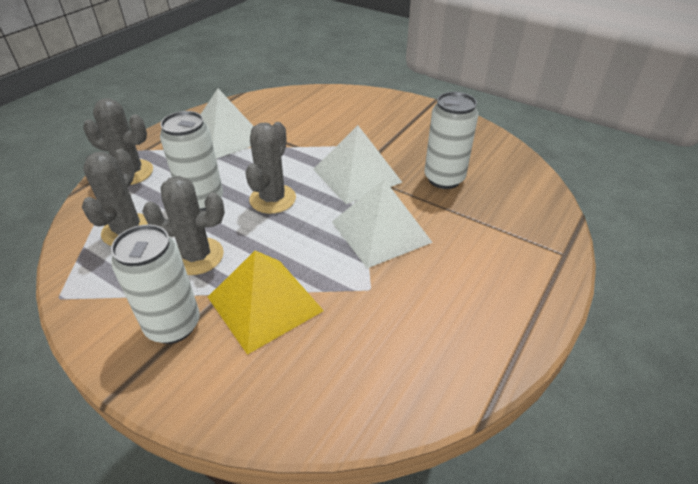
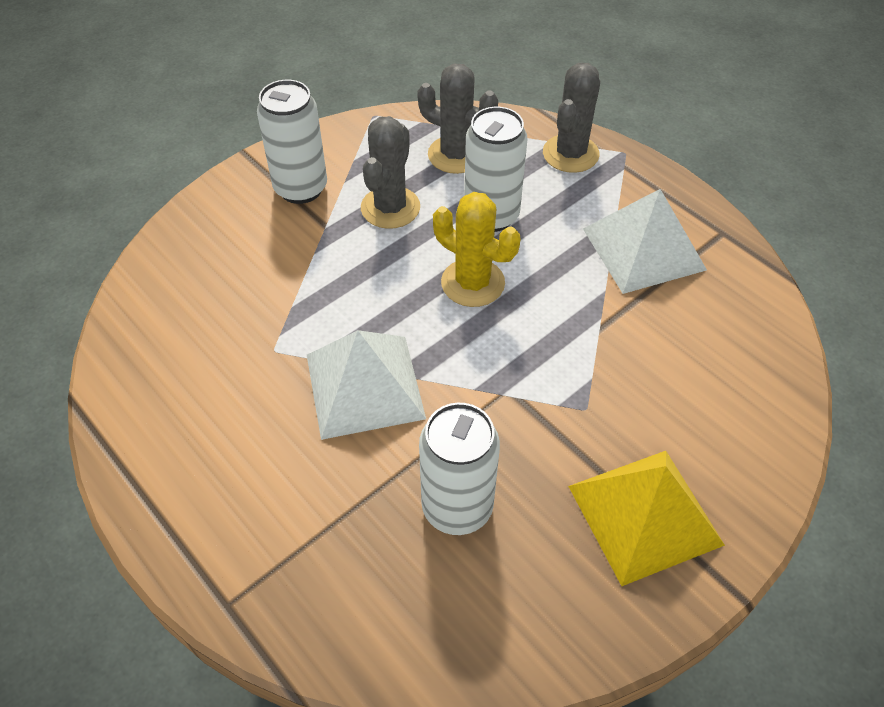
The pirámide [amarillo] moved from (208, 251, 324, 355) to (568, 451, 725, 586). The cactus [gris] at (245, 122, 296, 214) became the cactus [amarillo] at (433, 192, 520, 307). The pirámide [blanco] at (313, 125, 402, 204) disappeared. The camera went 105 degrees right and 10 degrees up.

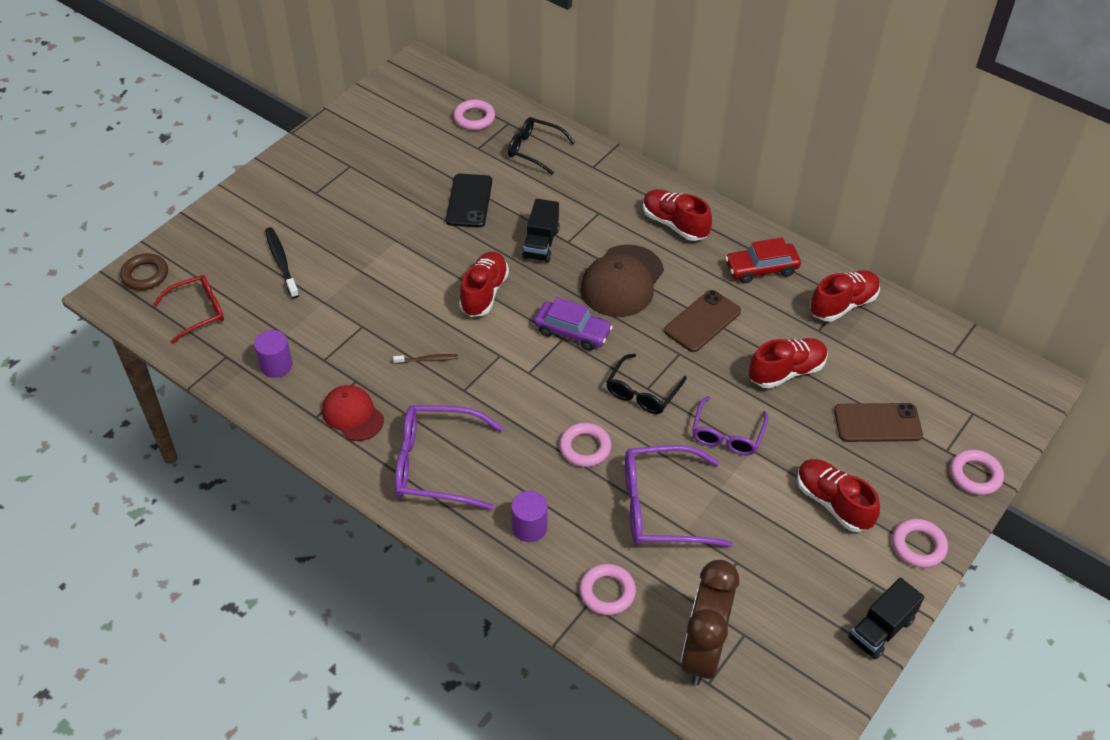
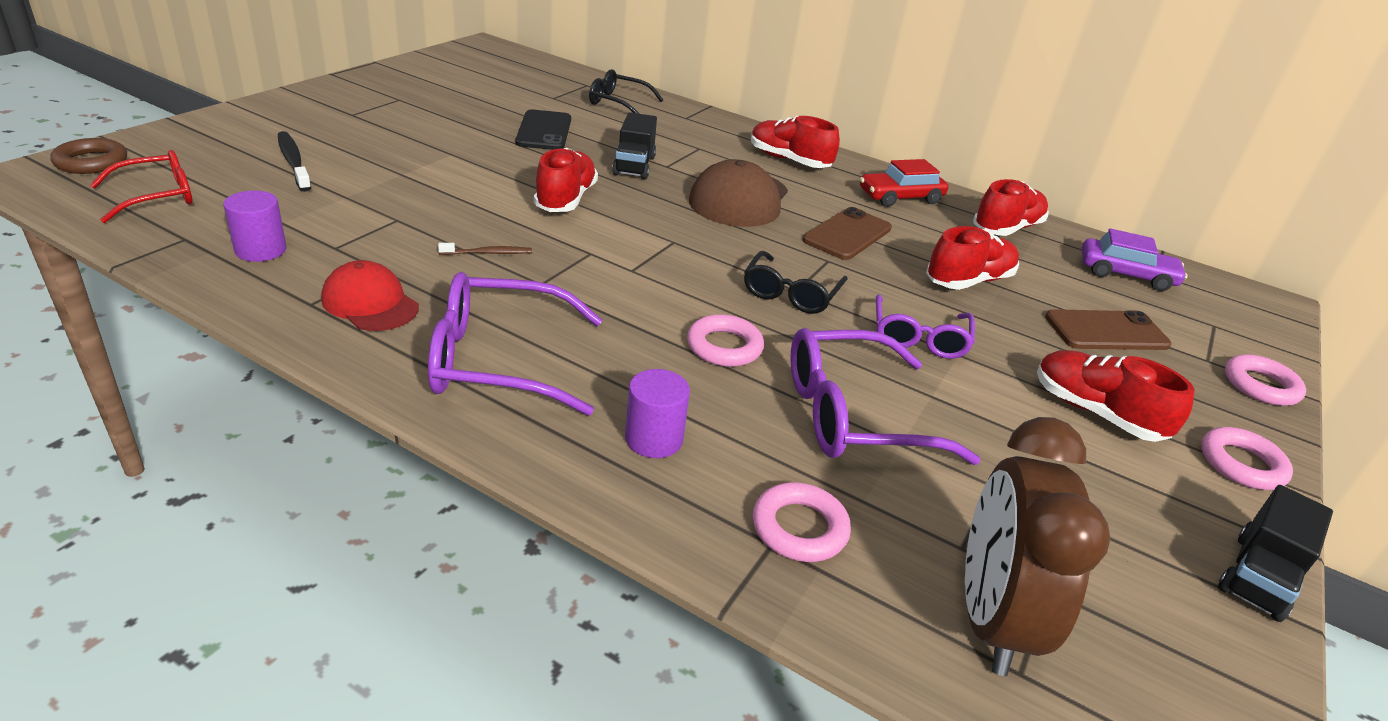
The anillo [rosa] at (453, 100, 495, 130) disappeared. The coche [morado] moved from (534, 297, 613, 351) to (1081, 228, 1188, 291). The camera went 10 degrees left and 15 degrees down.

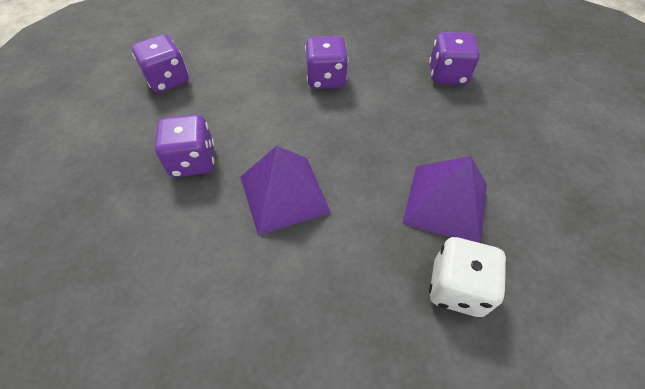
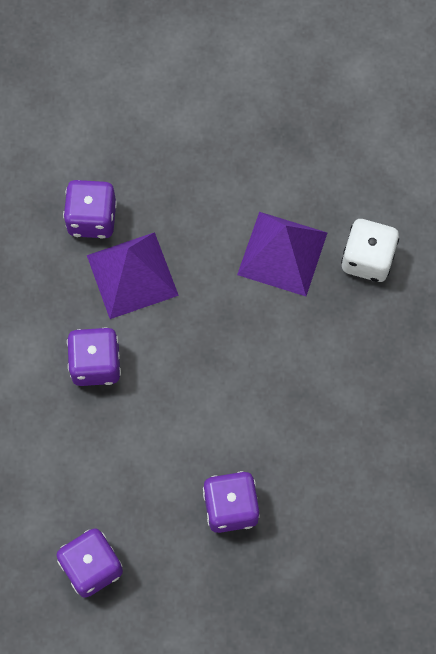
The pirámide [morado] moved from (241, 146, 331, 236) to (87, 232, 179, 319). The camera went 90 degrees left and 15 degrees up.

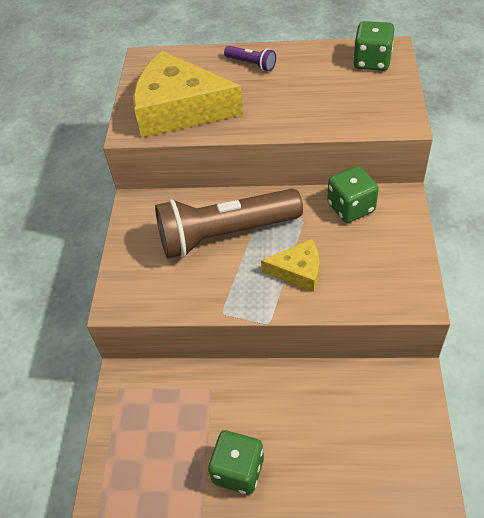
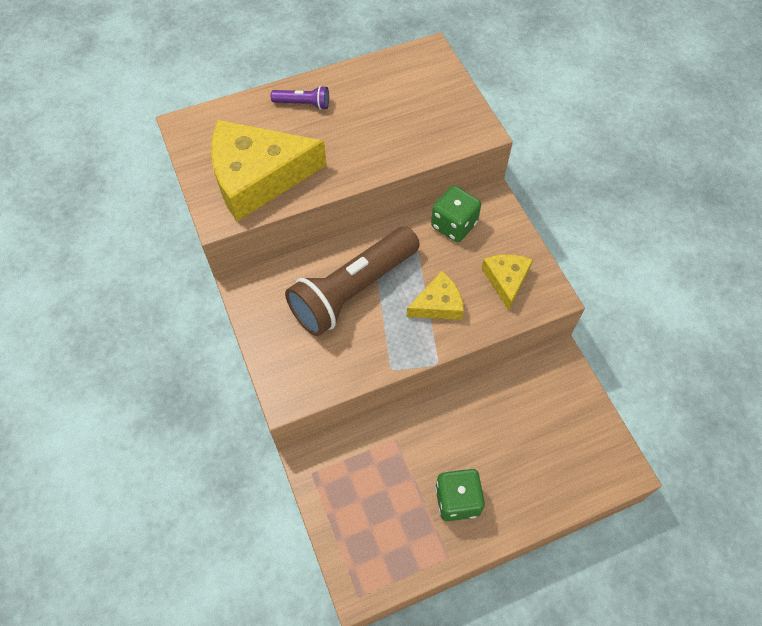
The dado [verde] at (353, 21, 394, 71) disappeared. The queso [amarillo] at (482, 254, 533, 311) appeared. The camera went 30 degrees left and 10 degrees up.

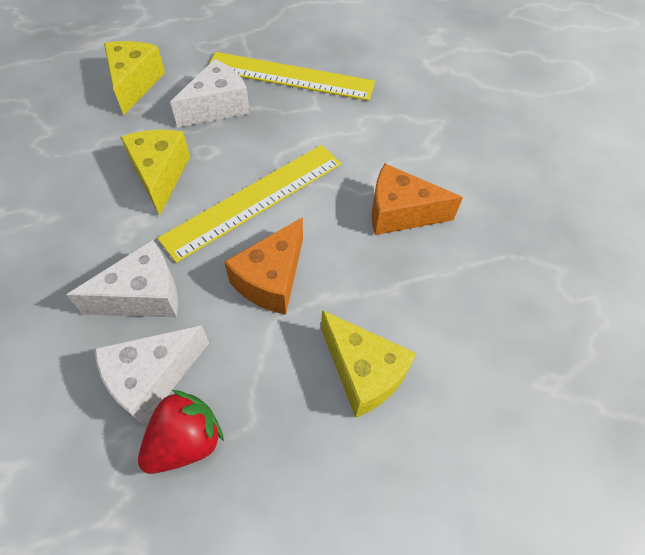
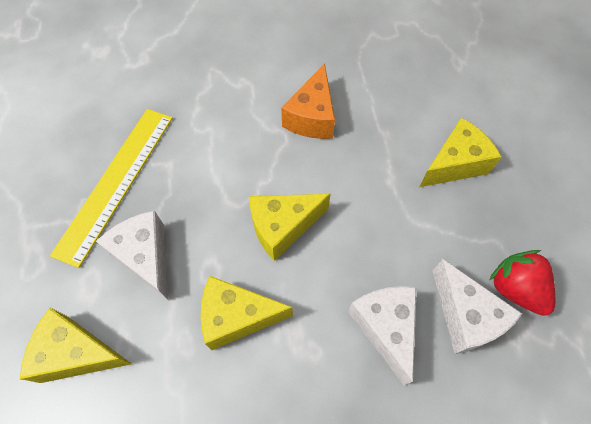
The regla [amarillo] at (157, 145, 342, 263) was replaced by the queso [amarillo] at (249, 194, 331, 261). The queso [naranja] at (224, 217, 303, 315) disappeared. The camera went 80 degrees left and 5 degrees up.

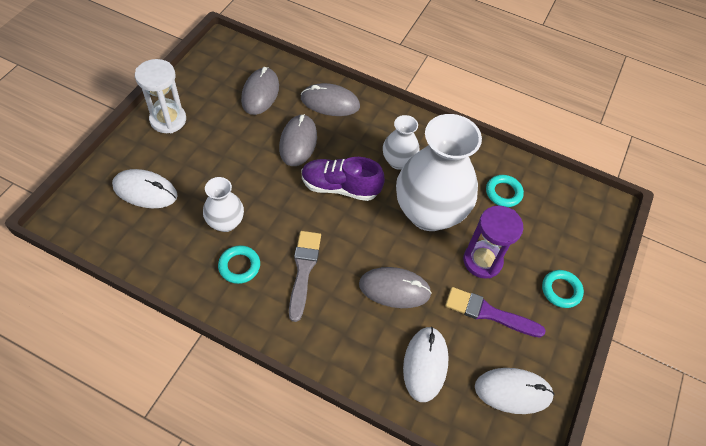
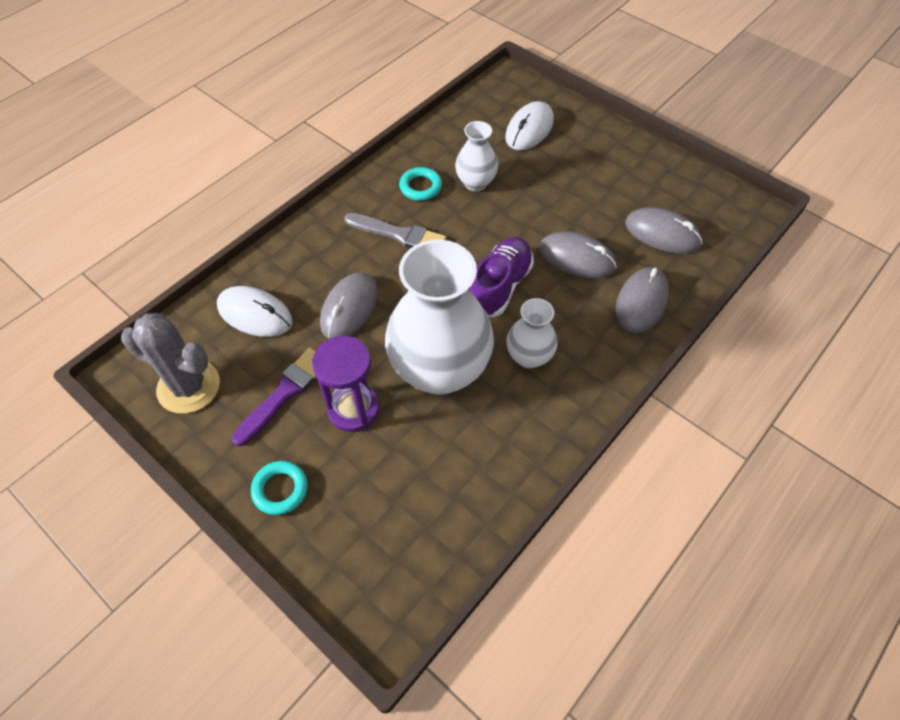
The reloj de arena [blanco] at (135, 59, 186, 133) disappeared. The ratón [blanco] at (475, 368, 555, 414) was replaced by the cactus [gris] at (121, 313, 220, 414). The anillo [turquesa] at (486, 175, 524, 207) disappeared. The camera went 110 degrees right and 0 degrees up.

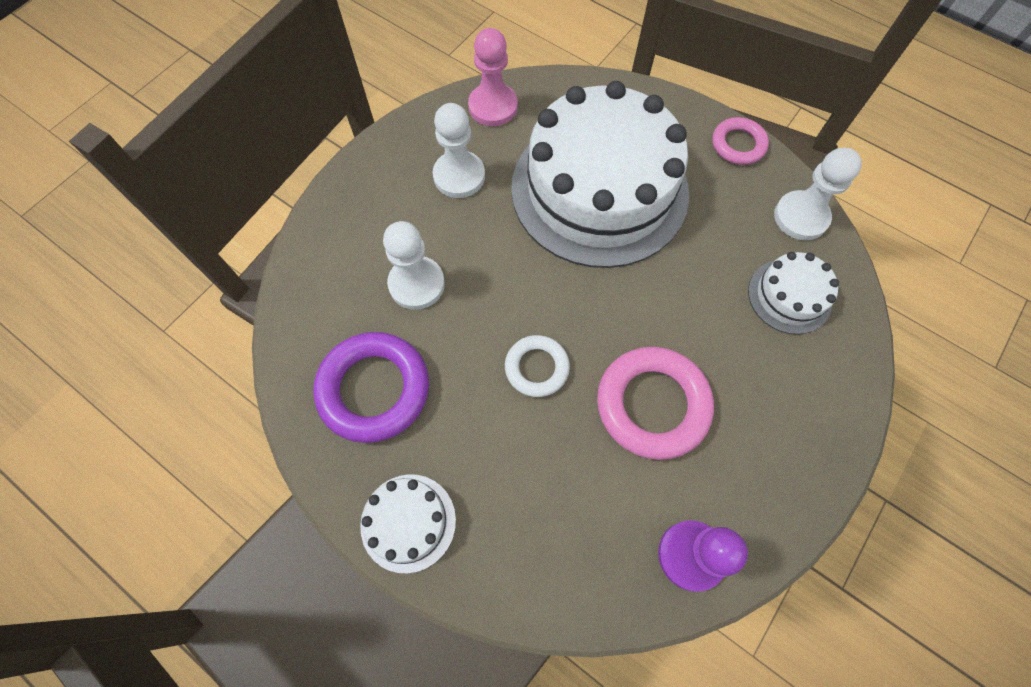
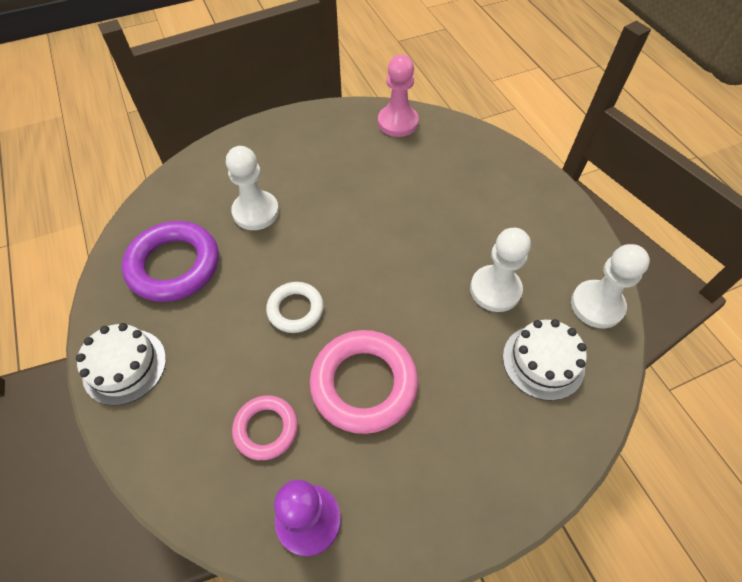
The peón [blanco] moved from (433, 103, 485, 198) to (470, 228, 531, 312). The tarta [blanco] at (511, 81, 689, 268) disappeared. The anillo [rosa] moved from (712, 117, 769, 165) to (232, 395, 298, 460). The camera went 30 degrees right and 10 degrees down.

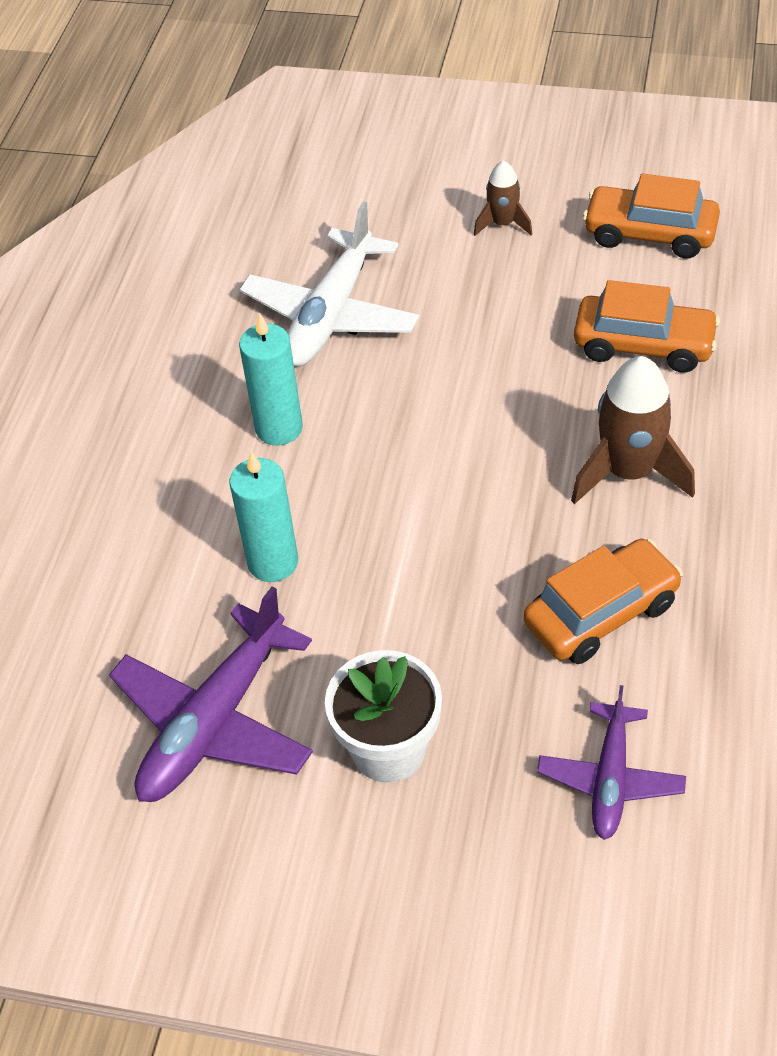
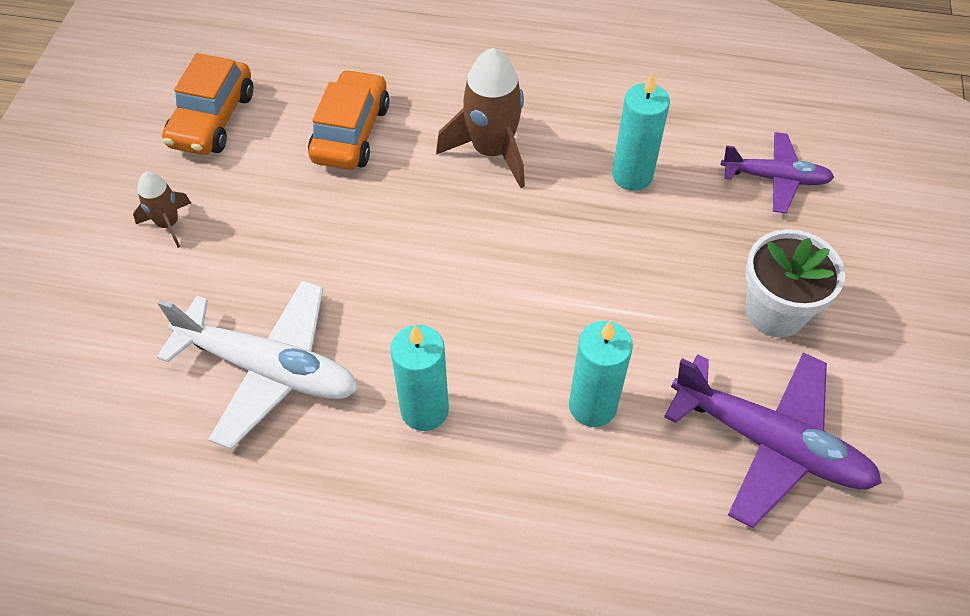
The coche [naranja] at (523, 539, 683, 664) was replaced by the vela [turquesa] at (612, 73, 670, 191). The camera went 95 degrees left and 5 degrees up.

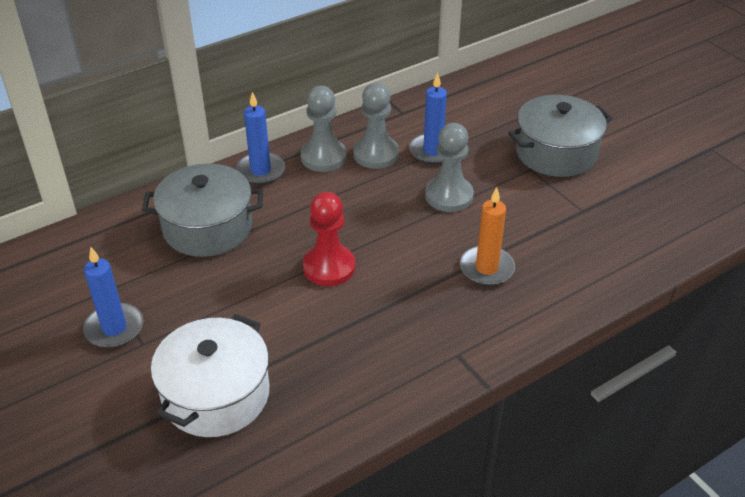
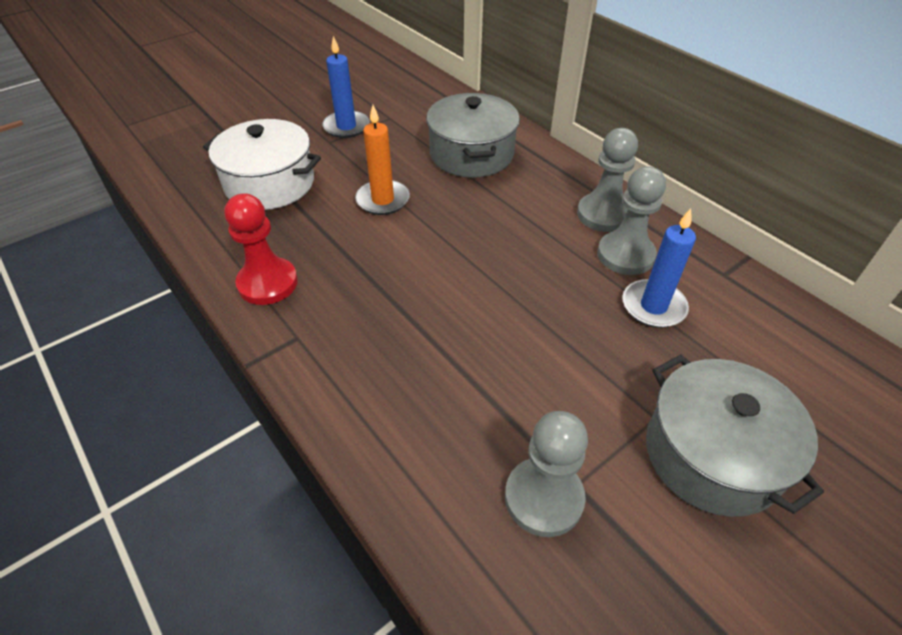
The vela [azul] at (236, 92, 285, 185) disappeared. The peón [rojo] moved from (303, 192, 355, 286) to (224, 193, 298, 305). The peón [gris] moved from (425, 123, 474, 212) to (505, 411, 588, 537). The vela [naranja] moved from (460, 187, 515, 286) to (355, 105, 410, 215). The camera went 85 degrees right and 5 degrees up.

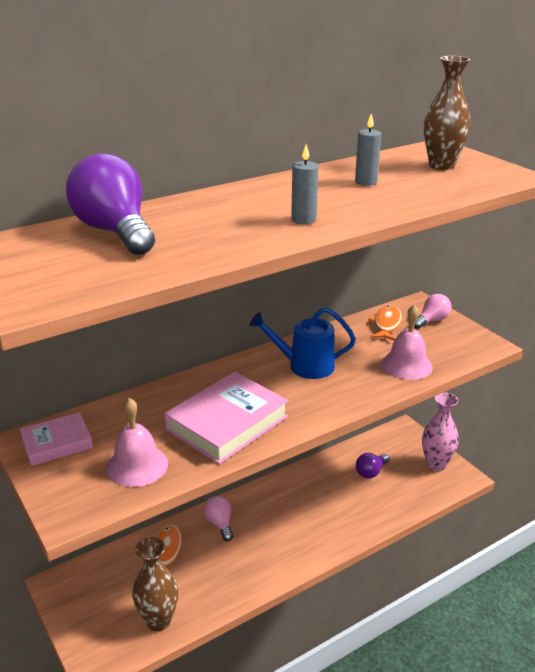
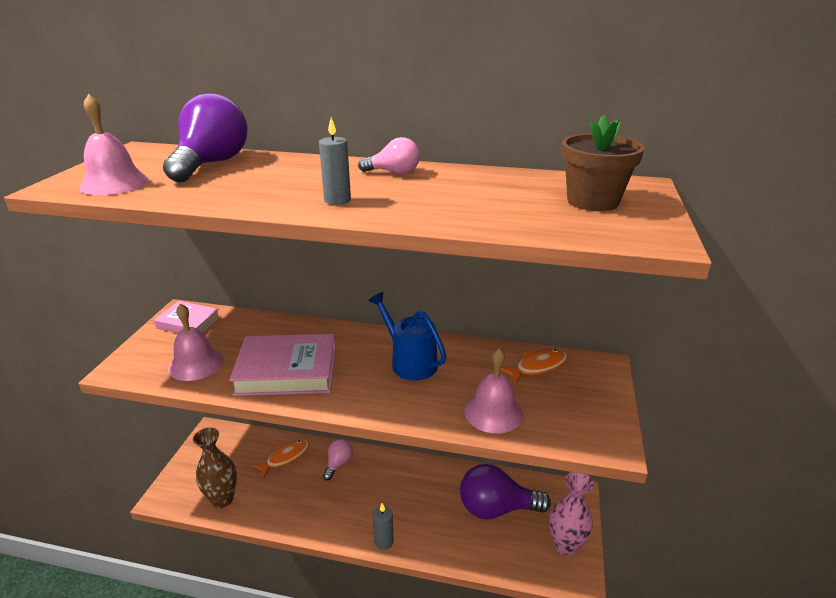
The vela [gris] moved from (355, 114, 381, 186) to (373, 503, 394, 550). The bombilla [morado] at (356, 453, 390, 478) changed to 1.92 times the size. The bombilla [rosa] moved from (414, 294, 452, 329) to (358, 137, 420, 174). The florero [marrón] at (424, 56, 471, 170) was replaced by the maceta [marrón] at (561, 115, 645, 211). The campana [rosa] at (79, 94, 149, 195) appeared. The camera went 45 degrees right and 0 degrees up.

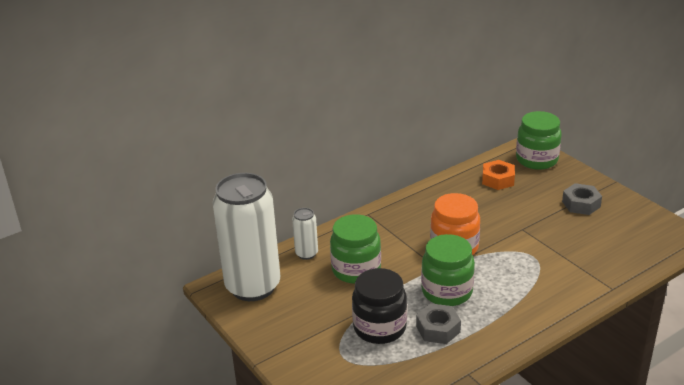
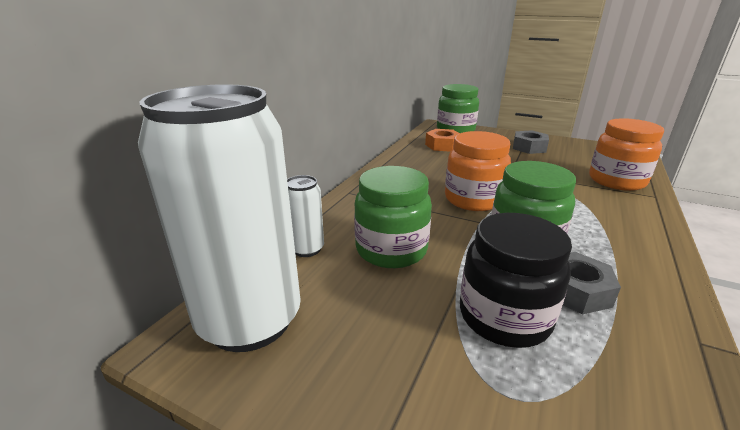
The tarro [naranja] at (589, 118, 664, 191) appeared. The camera went 30 degrees left and 5 degrees down.

